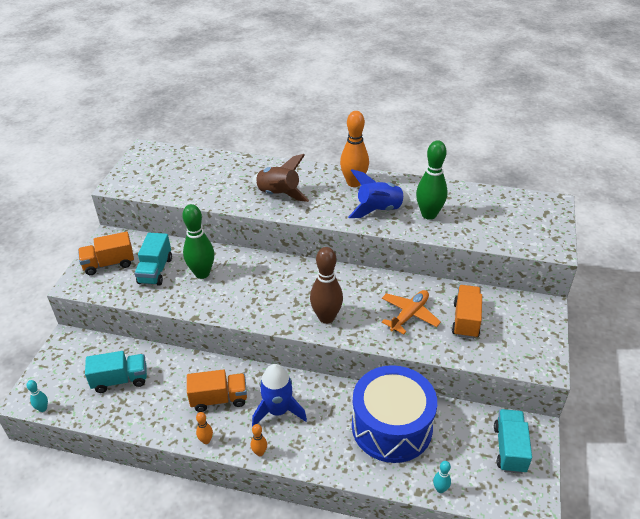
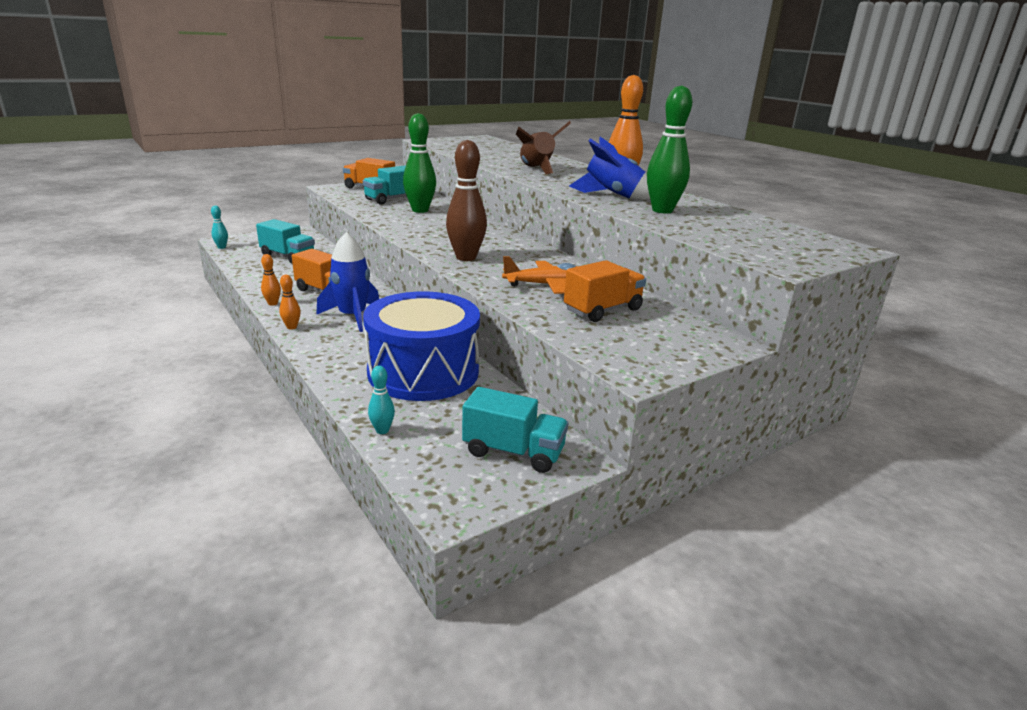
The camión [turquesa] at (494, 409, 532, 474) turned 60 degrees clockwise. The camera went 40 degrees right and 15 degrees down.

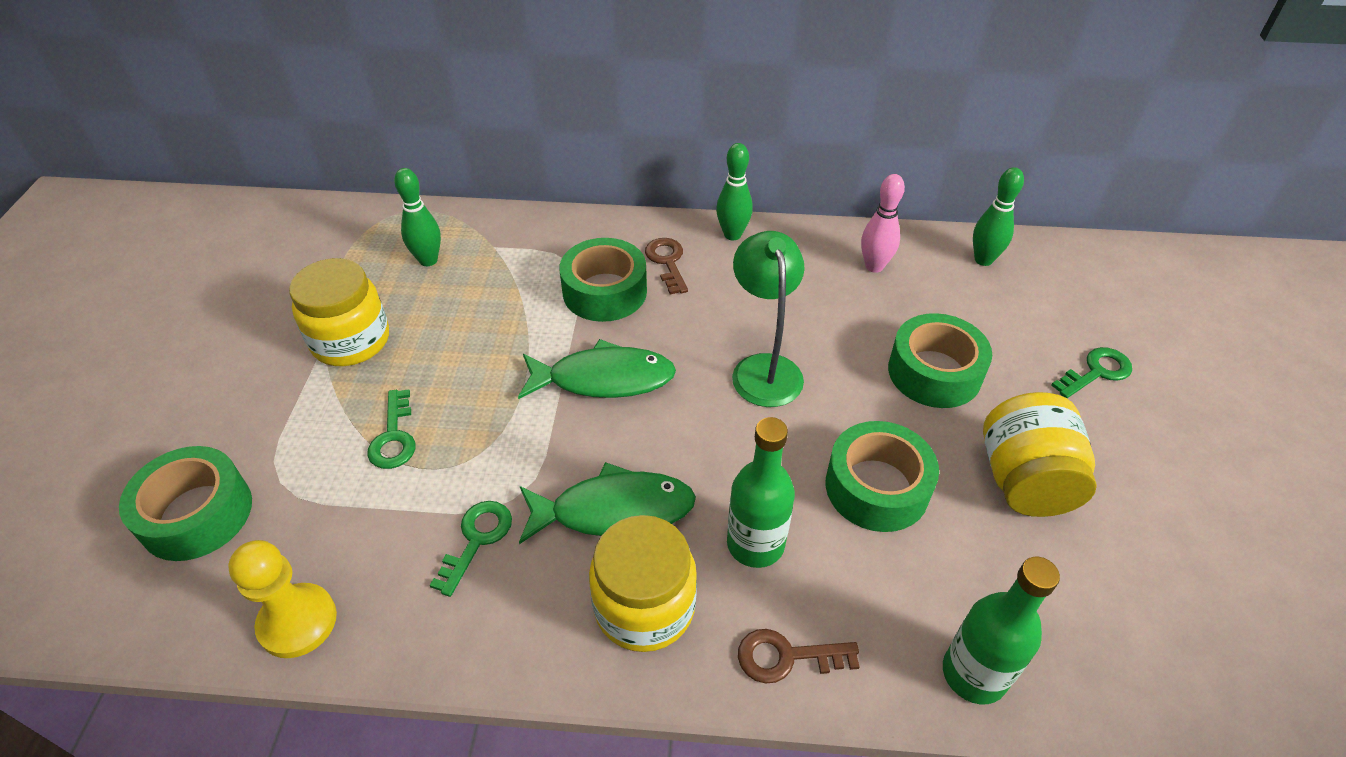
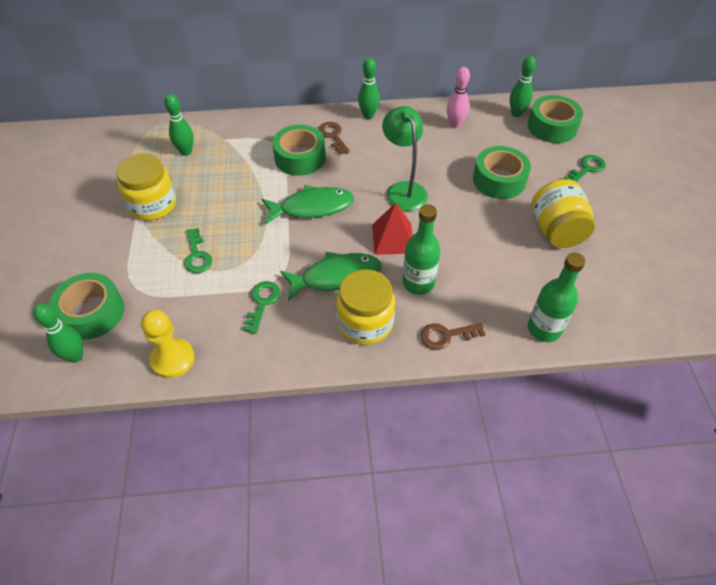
The cinta adhesiva [verde] moved from (826, 421, 939, 532) to (528, 95, 583, 143). The bolo [verde] at (33, 303, 83, 363) appeared. The pirámide [rojo] at (372, 203, 413, 255) appeared. The camera went 10 degrees left and 5 degrees up.

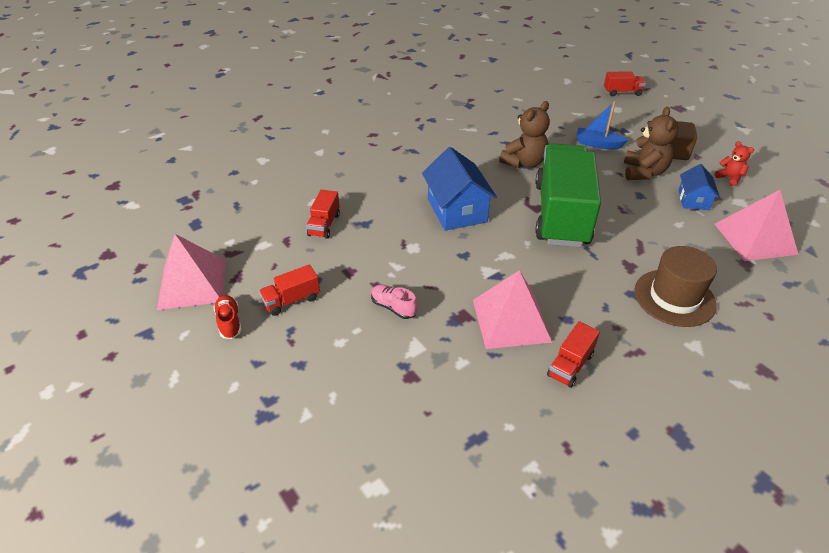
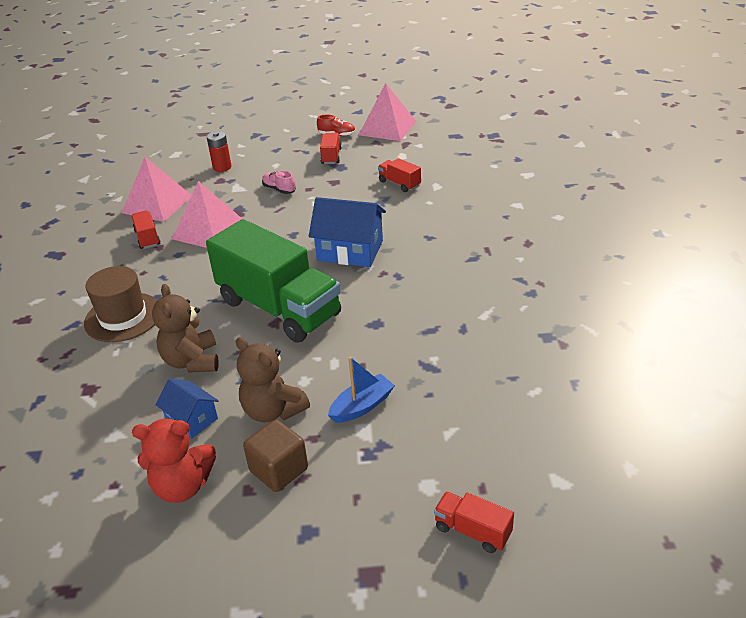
The zapato [rosa] at (371, 285, 418, 319) turned 120 degrees counterclockwise. The osito [marrón] moved from (499, 101, 550, 168) to (152, 284, 219, 373). The camión [rojo] at (604, 71, 646, 96) turned 90 degrees clockwise. The osito [rojo] at (715, 141, 754, 186) changed to 1.78 times the size. The pirámide [rosa] moved from (715, 190, 799, 261) to (122, 157, 192, 222). The pila [rojo] at (207, 131, 232, 172) appeared. The camera went 125 degrees right and 5 degrees down.

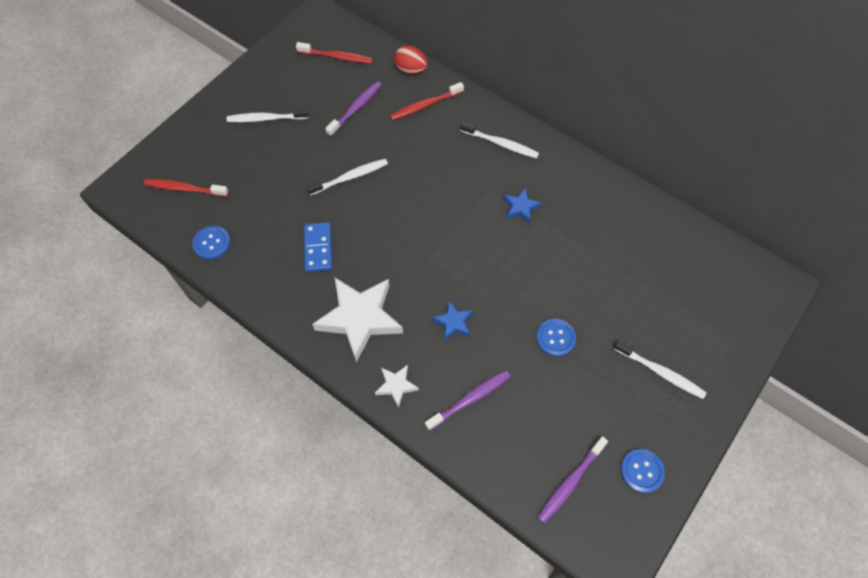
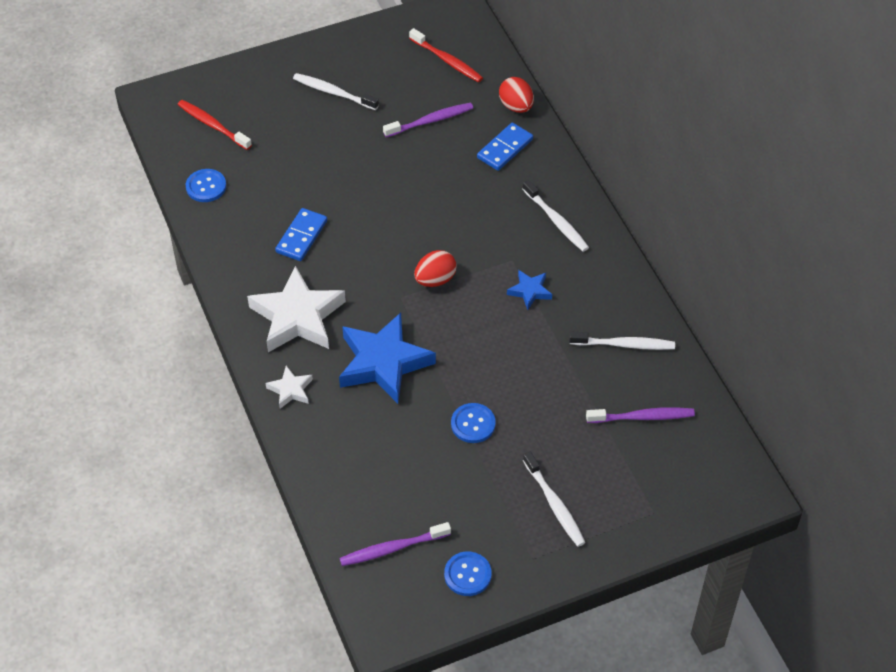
The cepillo de dientes [blanco] moved from (306, 159, 388, 196) to (569, 331, 675, 350). The cepillo de dientes [rojo] at (390, 82, 464, 120) was replaced by the ficha de dominó [azul] at (477, 122, 533, 171). The cepillo de dientes [morado] moved from (425, 370, 510, 431) to (586, 407, 695, 423). The estrella [azul] at (432, 300, 473, 341) changed to 2.12 times the size. The huevo [rojo] at (414, 250, 457, 287) appeared. The camera went 30 degrees right and 10 degrees down.

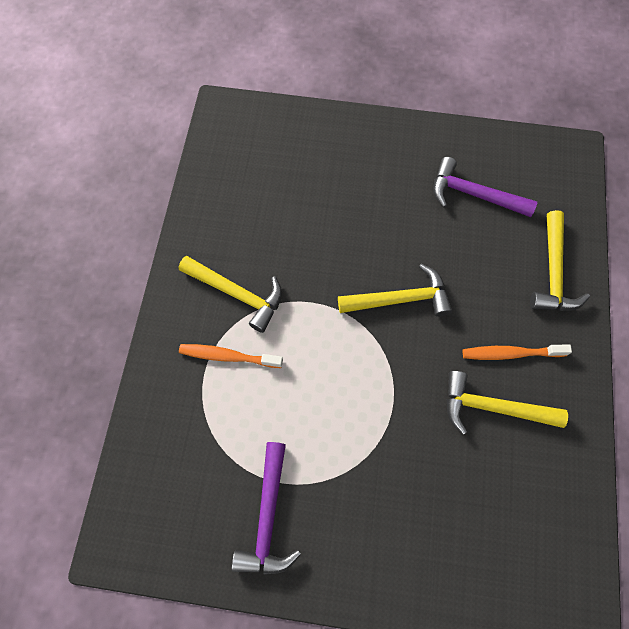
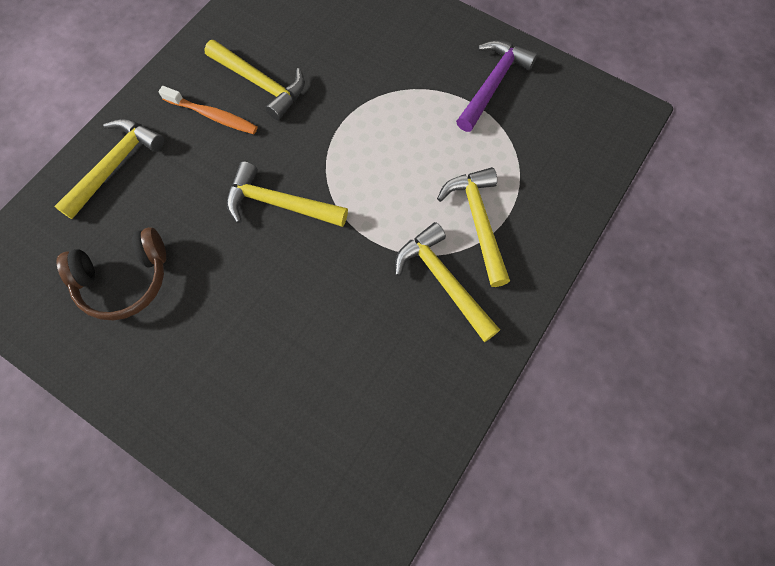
The cepillo de dientes [naranja] at (179, 344, 283, 368) was replaced by the martillo [amarillo] at (437, 167, 510, 287). The martillo [morado] at (433, 157, 537, 217) was replaced by the auriculares [marrón] at (56, 227, 166, 320). The camera went 155 degrees left and 0 degrees up.

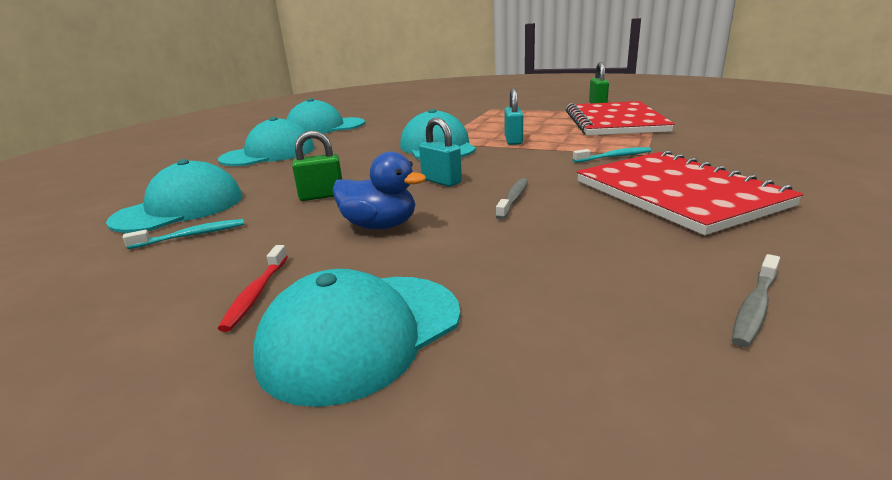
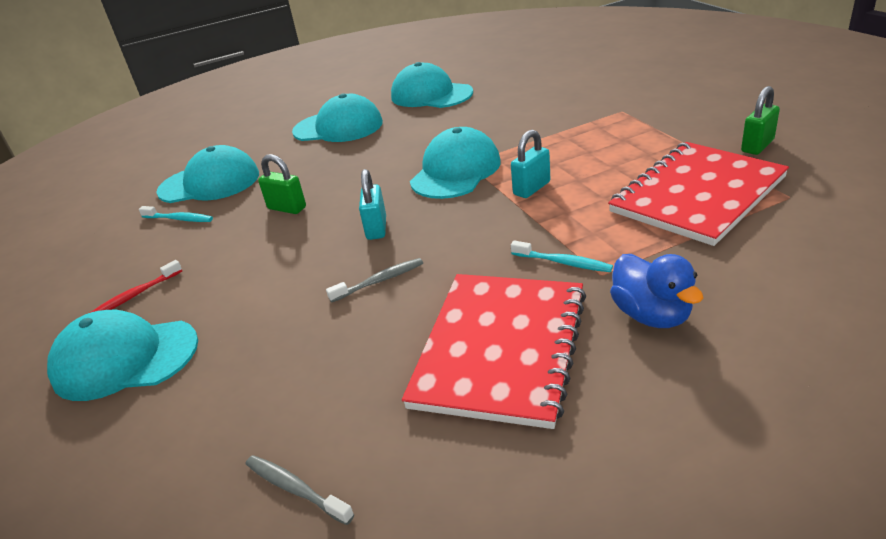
The pato [azul] moved from (333, 152, 426, 229) to (610, 254, 703, 328). The cepillo de dientes [gris] at (732, 254, 780, 347) turned 45 degrees clockwise. The camera went 45 degrees right and 10 degrees up.

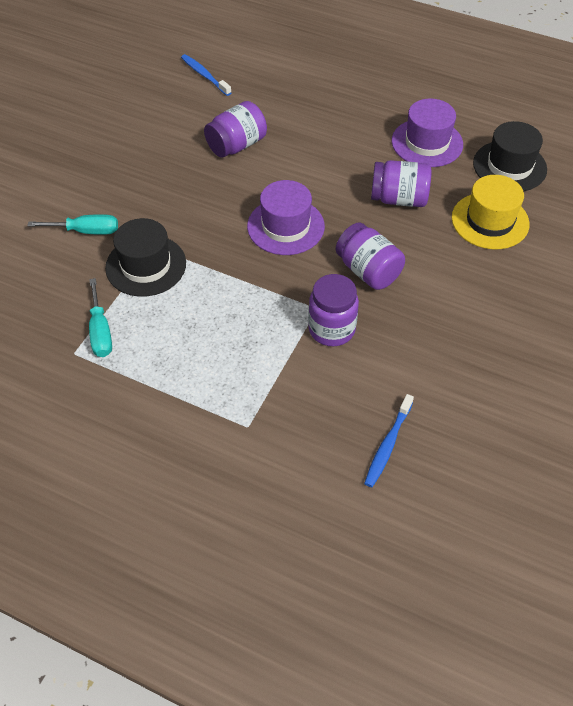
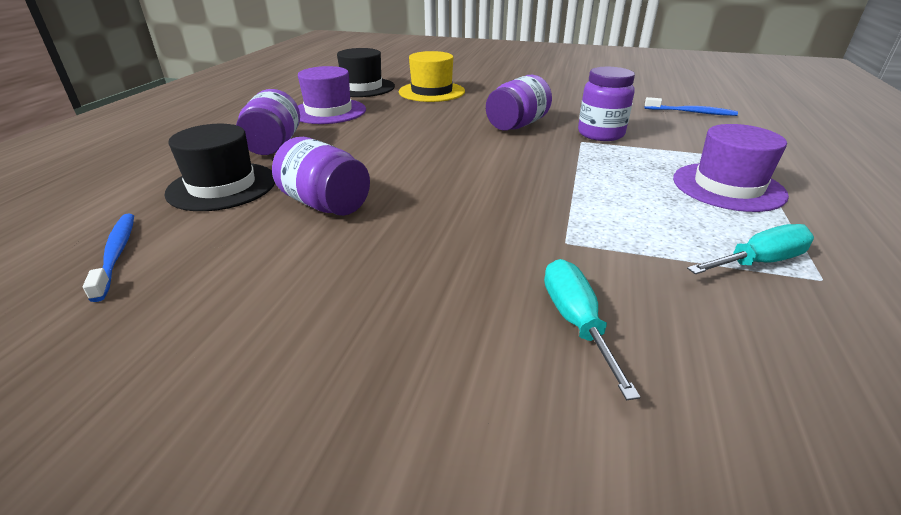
The sombrero [negro] moved from (105, 218, 186, 297) to (164, 124, 275, 211). The cepillo de dientes [azul] at (181, 54, 232, 96) turned 120 degrees clockwise. The sombrero [morado] moved from (247, 180, 325, 255) to (673, 124, 789, 212). The tarro [morado] moved from (371, 160, 432, 207) to (236, 89, 300, 155). The camera went 100 degrees left and 20 degrees down.

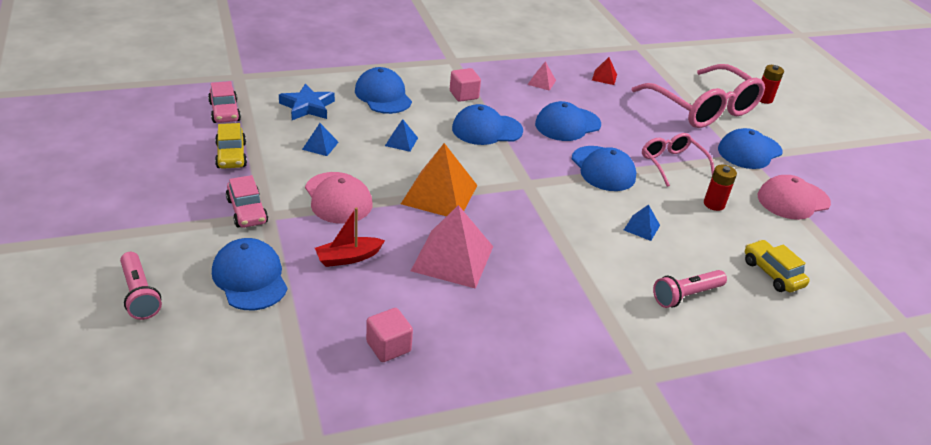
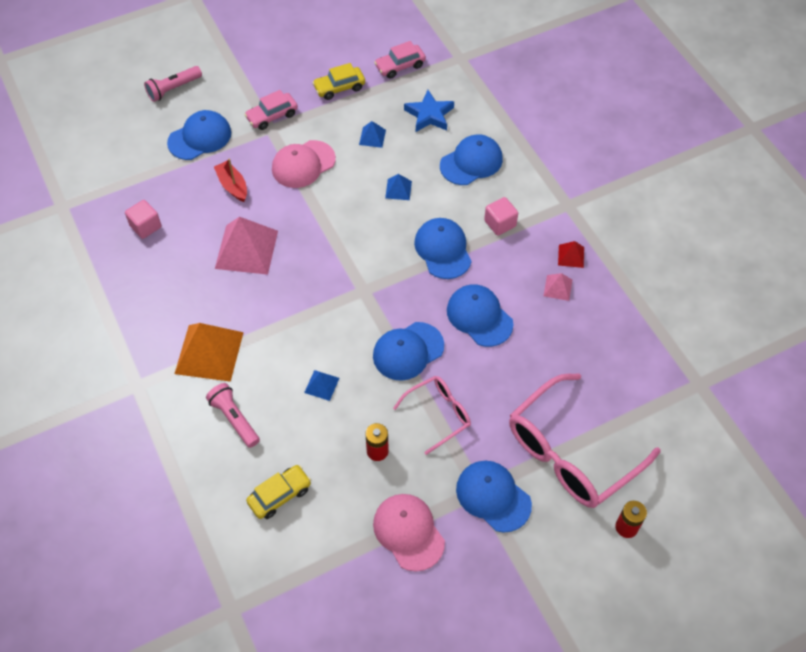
The pirámide [naranja] moved from (401, 143, 477, 216) to (175, 323, 244, 382). The pirámide [rojo] moved from (592, 57, 617, 85) to (558, 241, 584, 268). The camera went 85 degrees right and 20 degrees up.

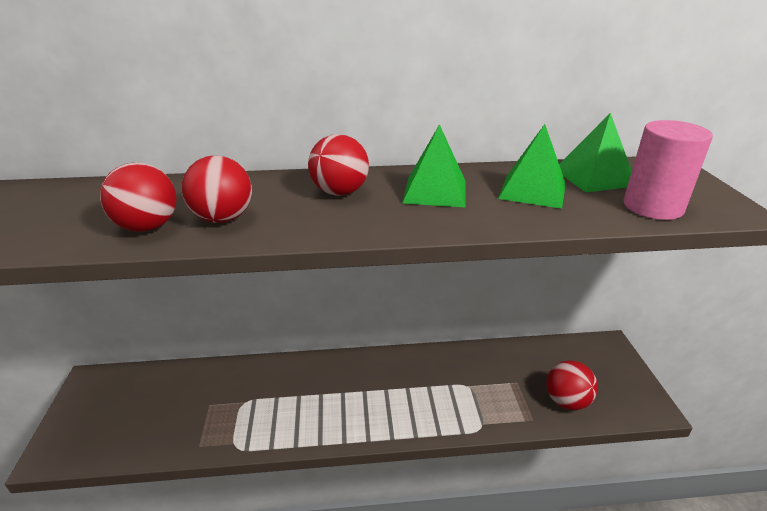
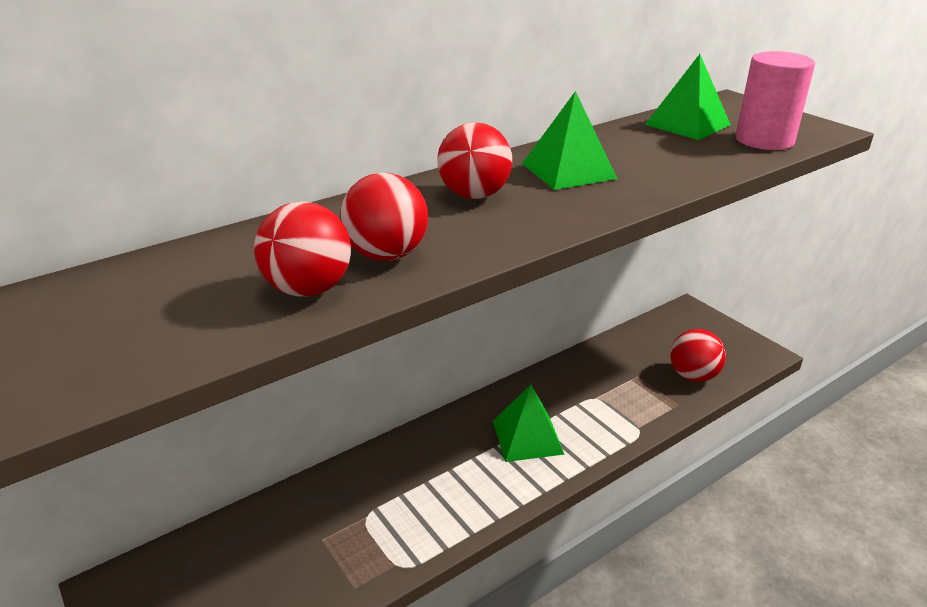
The pirámide [verde] moved from (498, 124, 566, 209) to (493, 385, 565, 462). The camera went 30 degrees left and 0 degrees up.

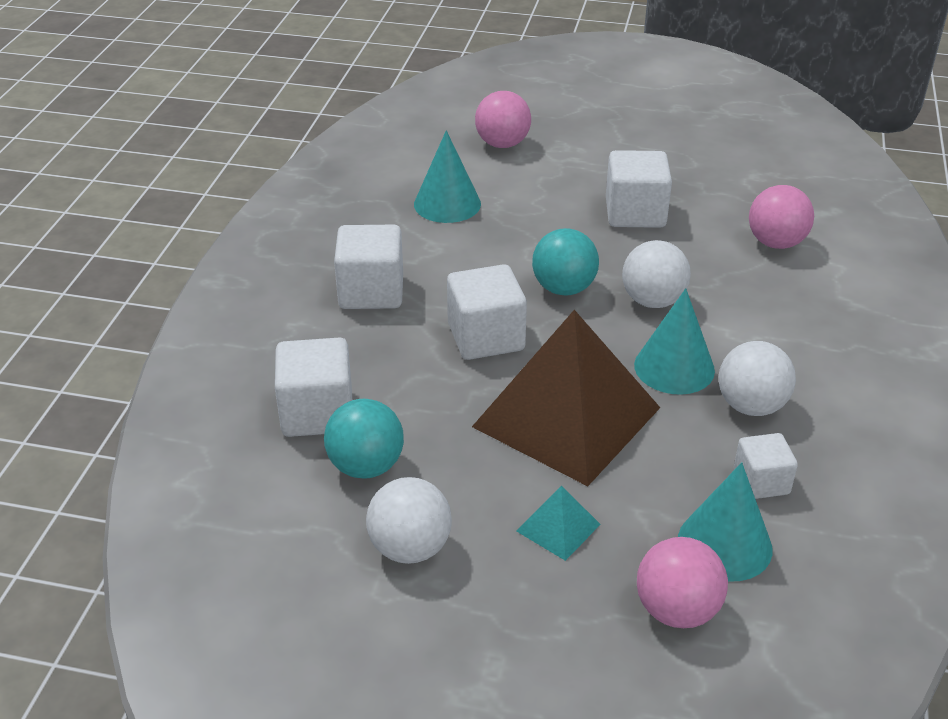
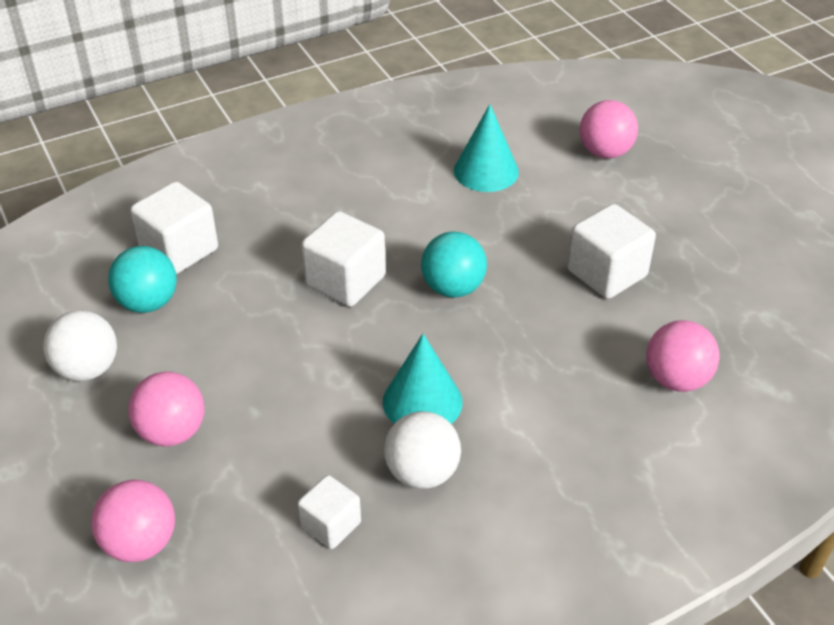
The cubo [blanco] at (334, 225, 403, 309) disappeared. The pirámide [marrón] at (472, 310, 660, 486) disappeared. The pirámide [turquesa] at (516, 486, 601, 561) was replaced by the pelota [rosa] at (128, 372, 205, 446). The pelota [blanco] at (622, 240, 691, 308) disappeared. The cono [turquesa] at (678, 462, 773, 582) disappeared. The camera went 50 degrees right and 5 degrees up.

